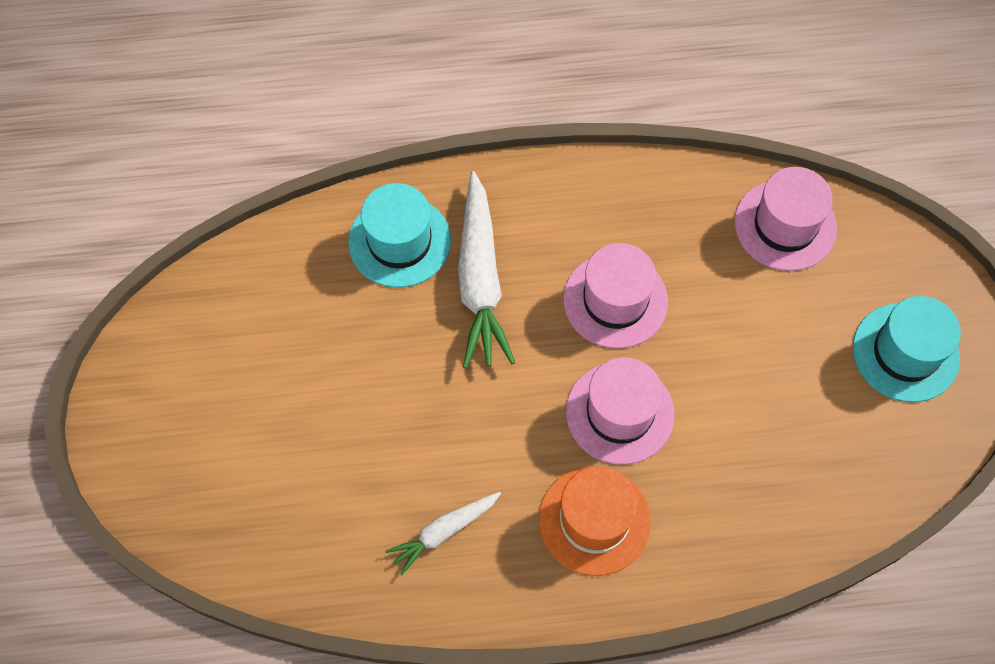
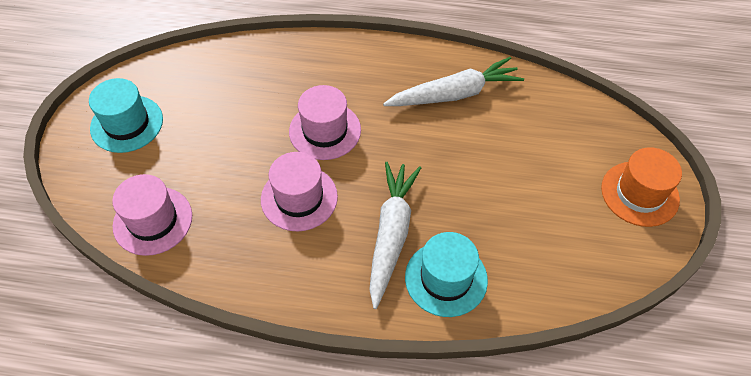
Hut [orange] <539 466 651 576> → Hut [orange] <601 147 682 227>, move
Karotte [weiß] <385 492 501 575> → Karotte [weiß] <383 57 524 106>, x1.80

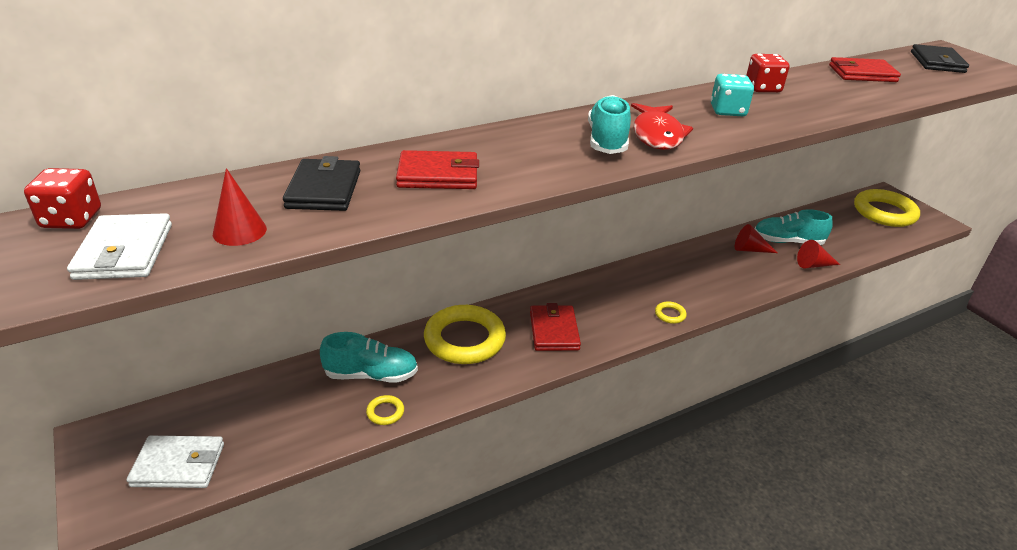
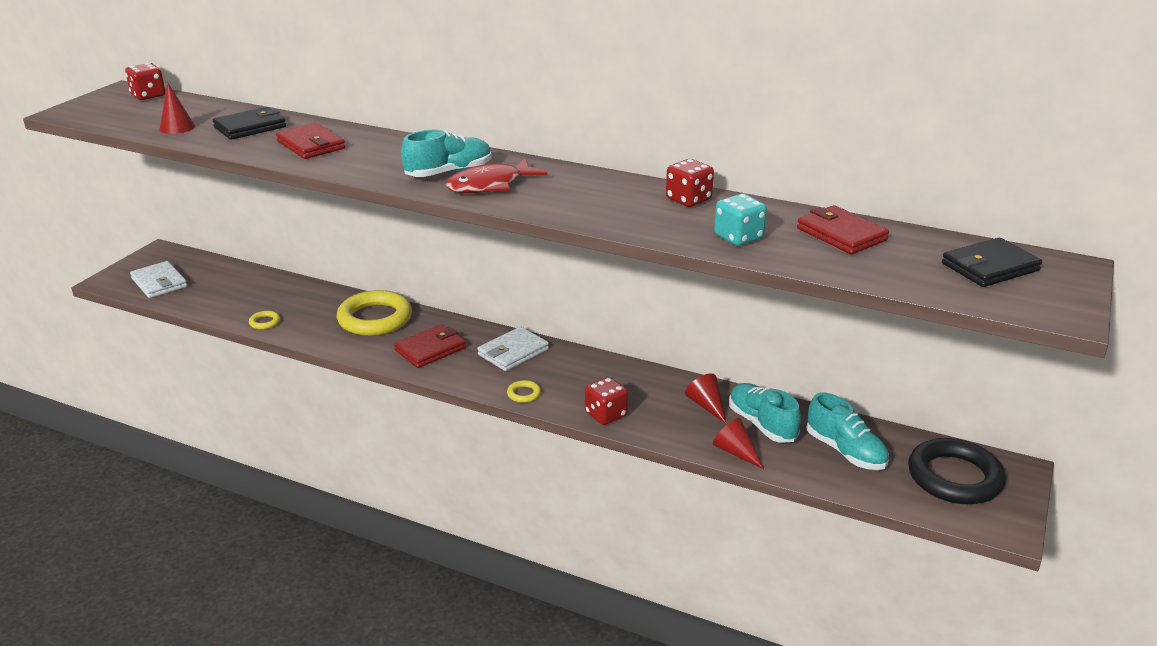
- → Spielwürfel [rot] <585 377 628 425>
Geldbörse [weiß] <67 213 172 280> → Geldbörse [weiß] <477 326 549 371>, move
Schuh [türkis] <320 332 418 383> → Schuh [türkis] <806 393 889 470>, move
Spielwürfel [türkis] <711 74 754 116> → Spielwürfel [türkis] <714 194 767 246>, move
Ring [gelb] <854 189 920 227> → Ring [schwarz] <908 438 1006 504>

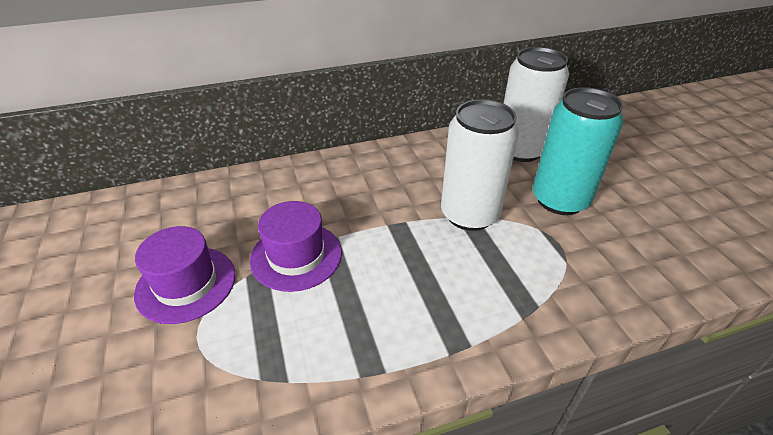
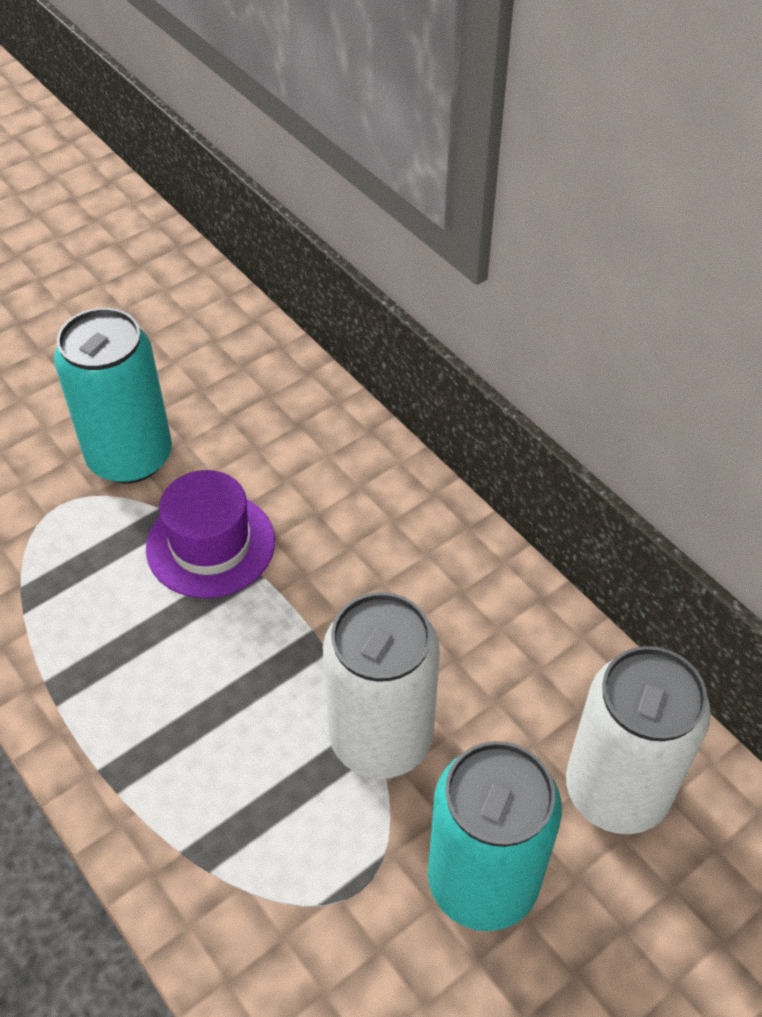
Hut [lila] <134 226 235 324> → Dose [türkis] <54 308 172 483>

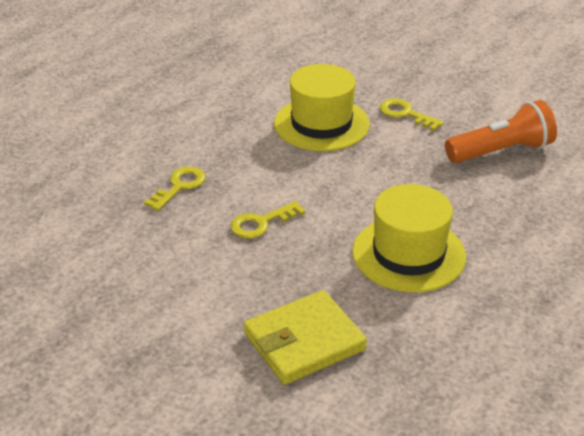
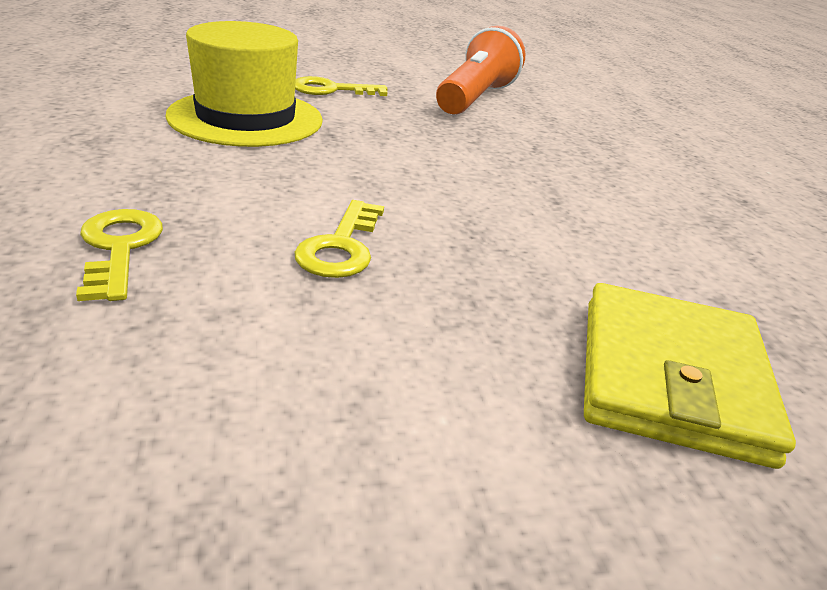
Hut [gelb] <352 184 466 293> → -

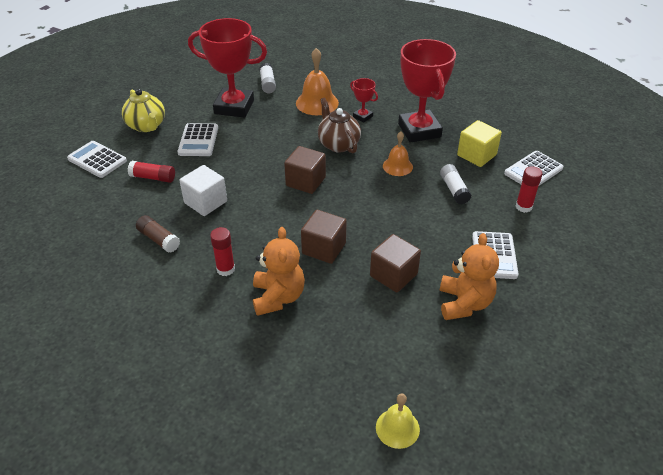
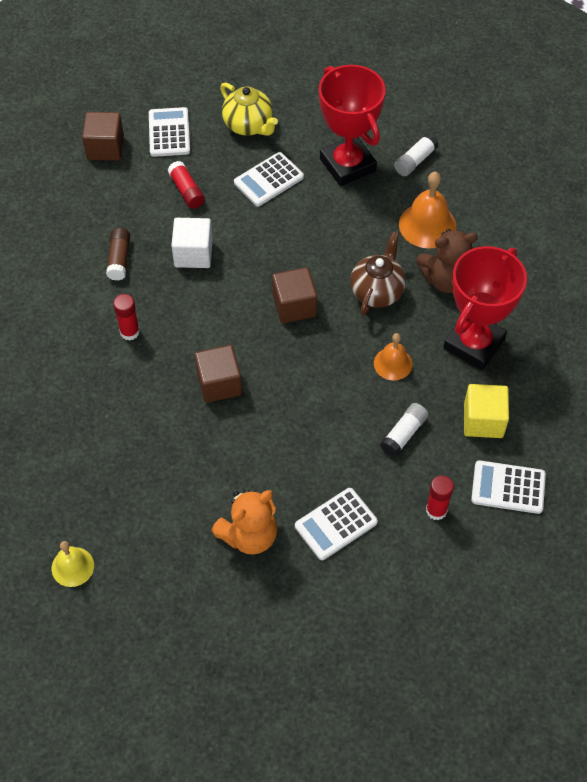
Teddybär [orange] <253 227 305 316> → -
Kubus [braun] <370 234 421 293> → Kubus [braun] <82 112 124 161>, move
Pokal [rot] <350 78 378 122> → Teddybär [braun] <416 229 478 293>
Teekanne [gelb] <122 89 165 132> → Teekanne [gelb] <220 83 278 136>, 60 degrees counterclockwise

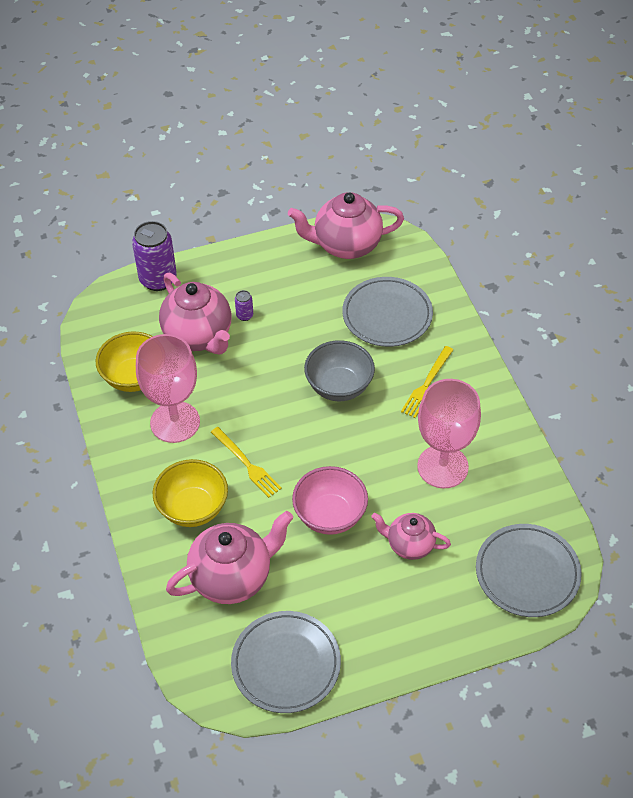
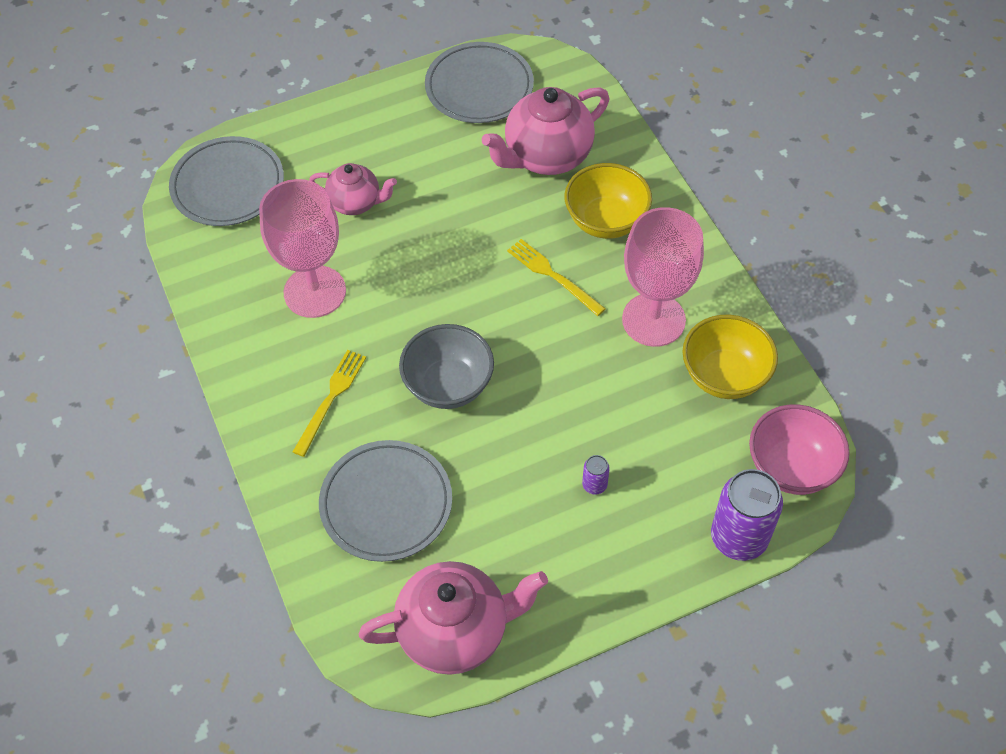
Teekanne [rosa] <159 273 231 354> → -
Schüssel [rosa] <292 466 368 535> → Schüssel [rosa] <749 404 849 495>, move

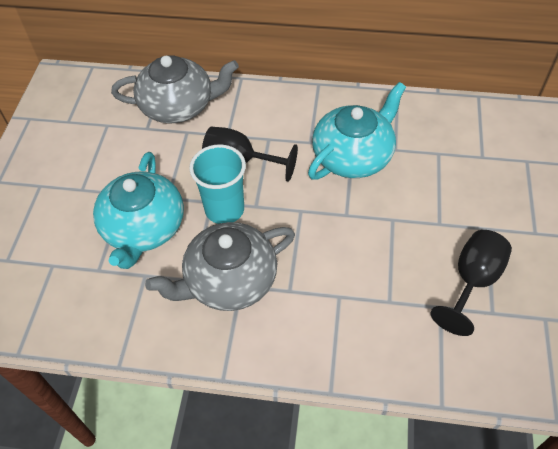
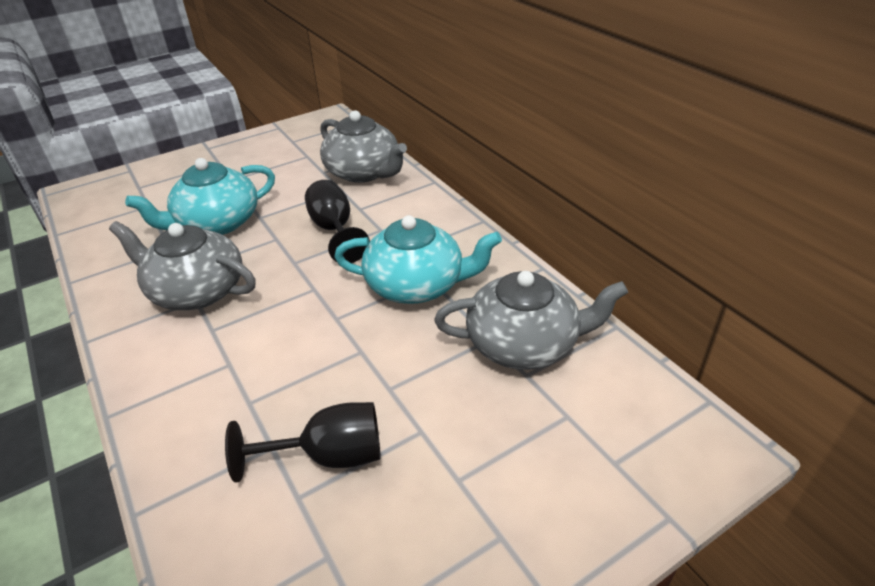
Becher [türkis] <189 144 246 224> → -
- → Teekanne [grau] <434 271 628 370>

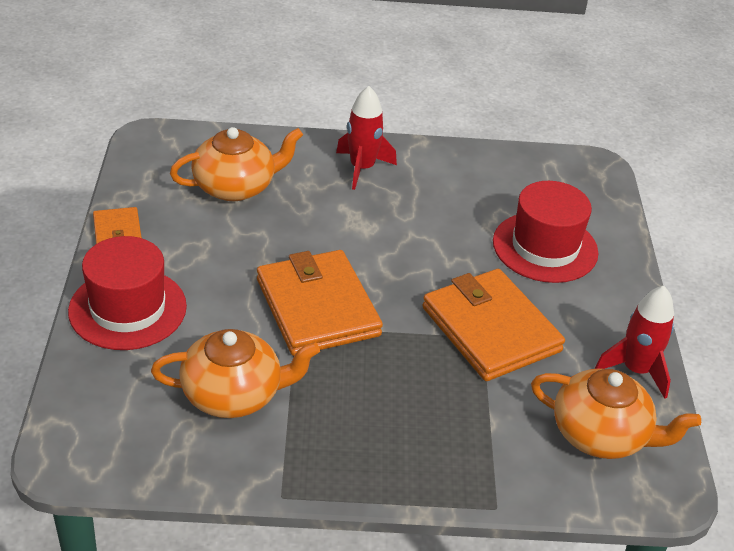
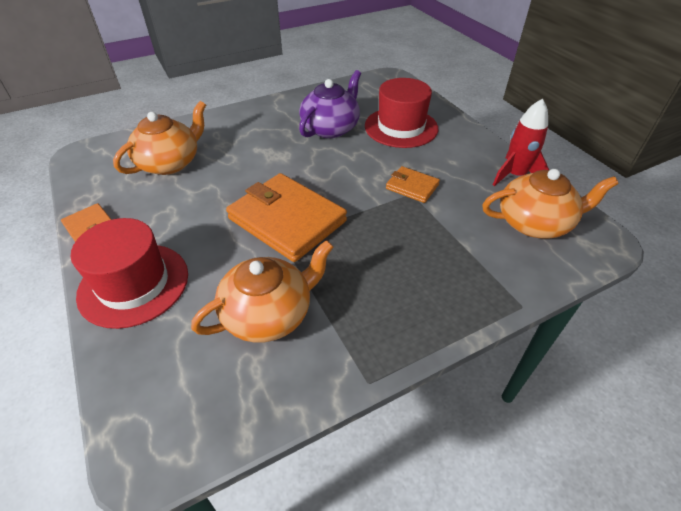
Rakete [rot] <336 86 397 190> → -
- → Teekanne [lila] <299 70 361 138>
Geldbörse [orange] <422 269 565 381> → Geldbörse [orange] <386 166 440 203>, x0.50

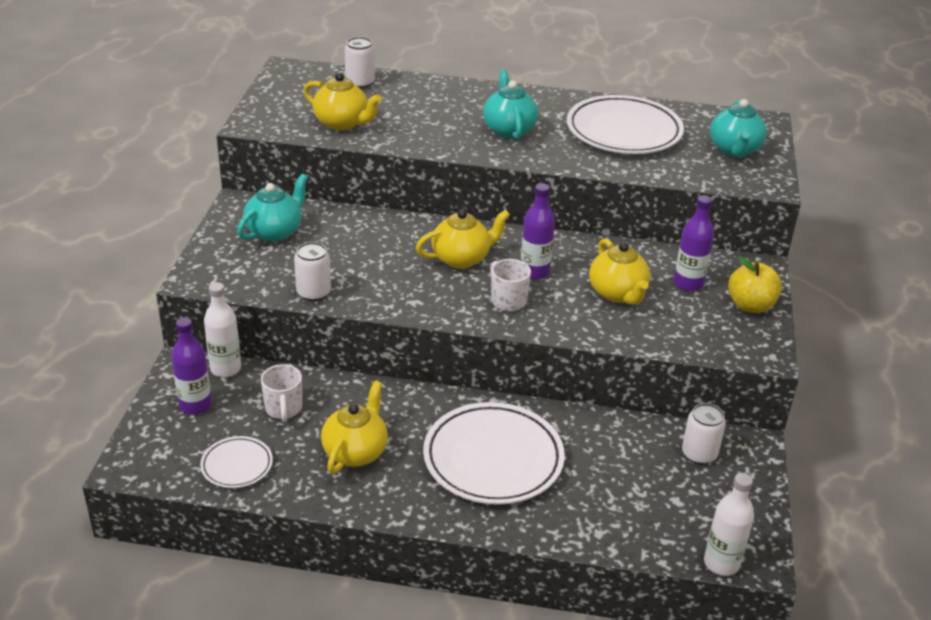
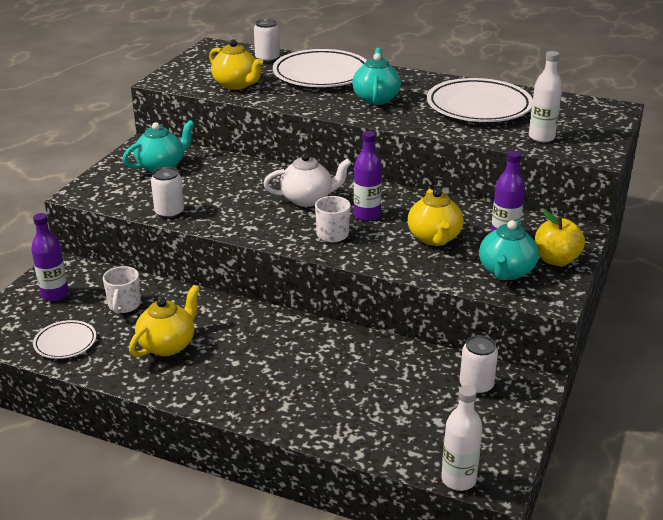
Flasche [weiß] <204 282 241 377> → Flasche [weiß] <529 51 562 142>, move
Teller [weiß] <423 402 565 505> → Teller [weiß] <273 49 367 87>, move
Teekanne [türkis] <710 99 767 157> → Teekanne [türkis] <479 220 539 280>, move
Teekanne [gelb] <416 209 510 269> → Teekanne [weiß] <263 153 352 207>

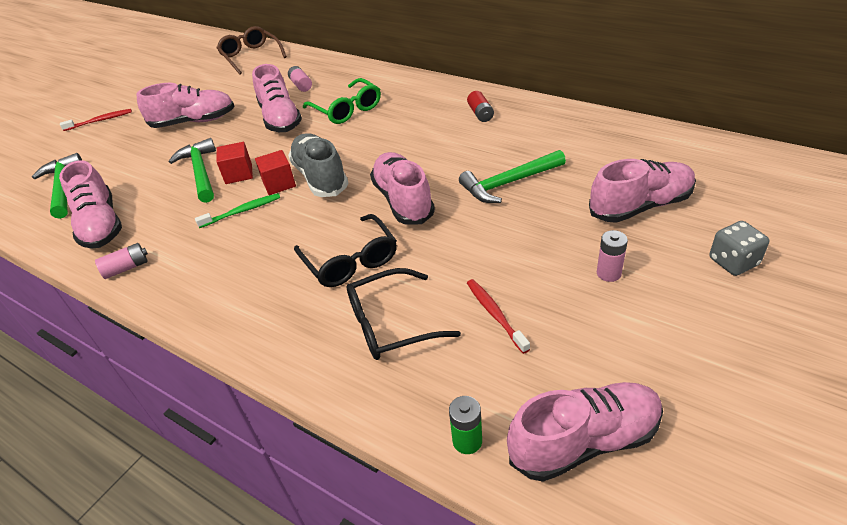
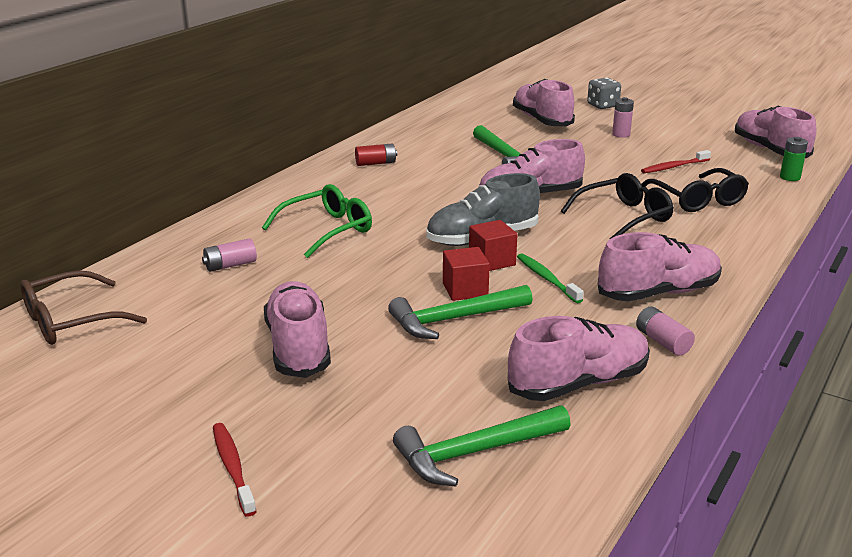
Schuh [rosa] <252 64 302 132> → Schuh [rosa] <598 232 722 301>, move

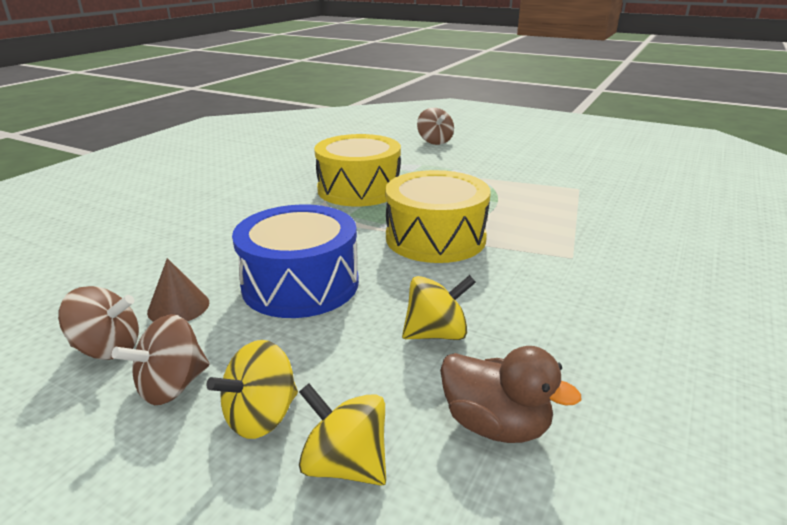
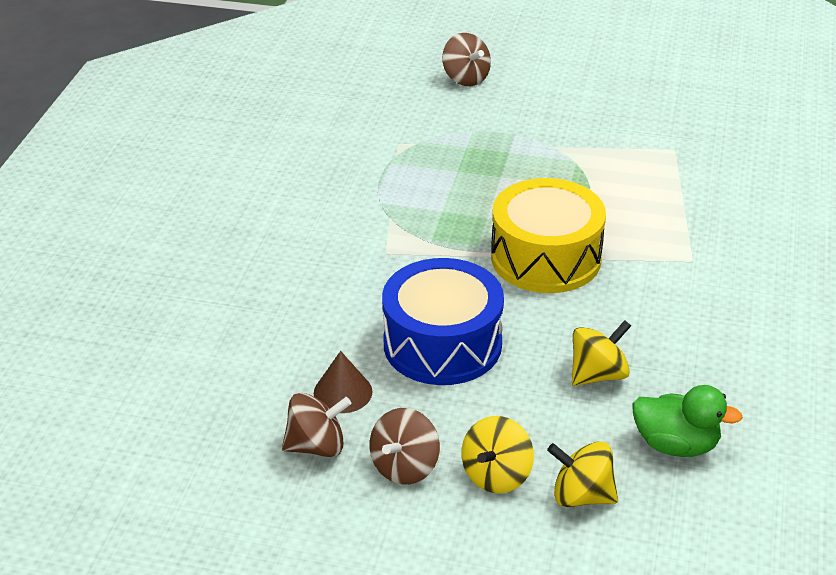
Trommel [gelb] <314 134 401 206> → -
Ente [braun] <440 346 581 443> → Ente [grün] <632 385 743 457>

